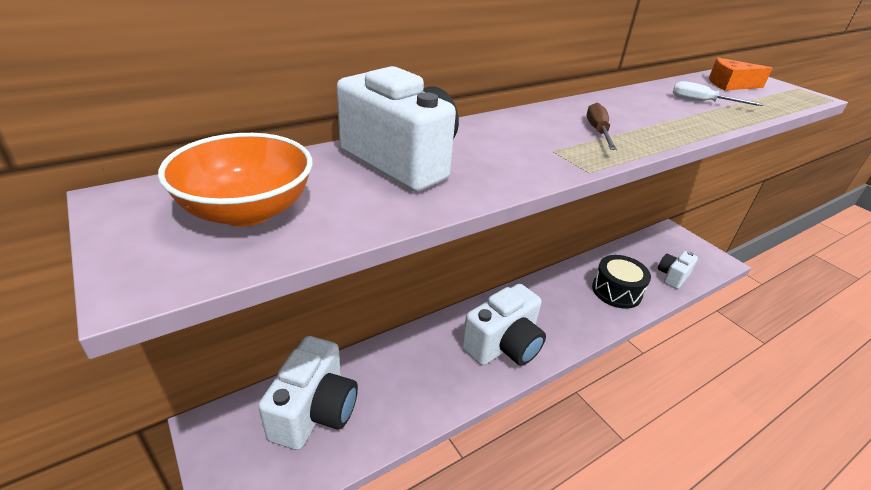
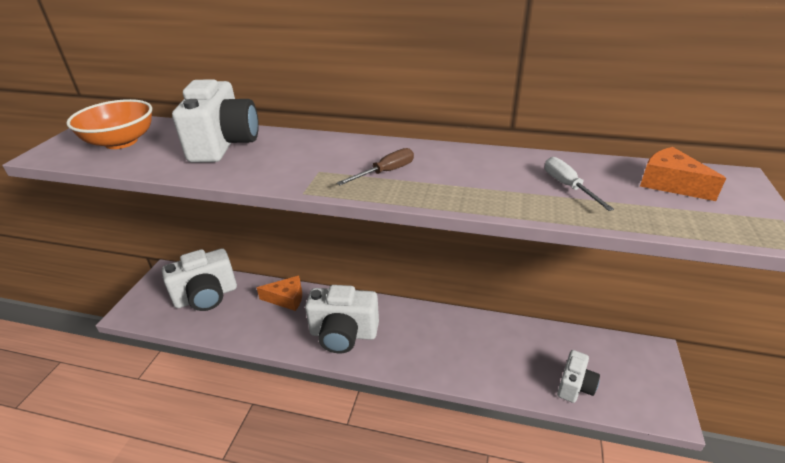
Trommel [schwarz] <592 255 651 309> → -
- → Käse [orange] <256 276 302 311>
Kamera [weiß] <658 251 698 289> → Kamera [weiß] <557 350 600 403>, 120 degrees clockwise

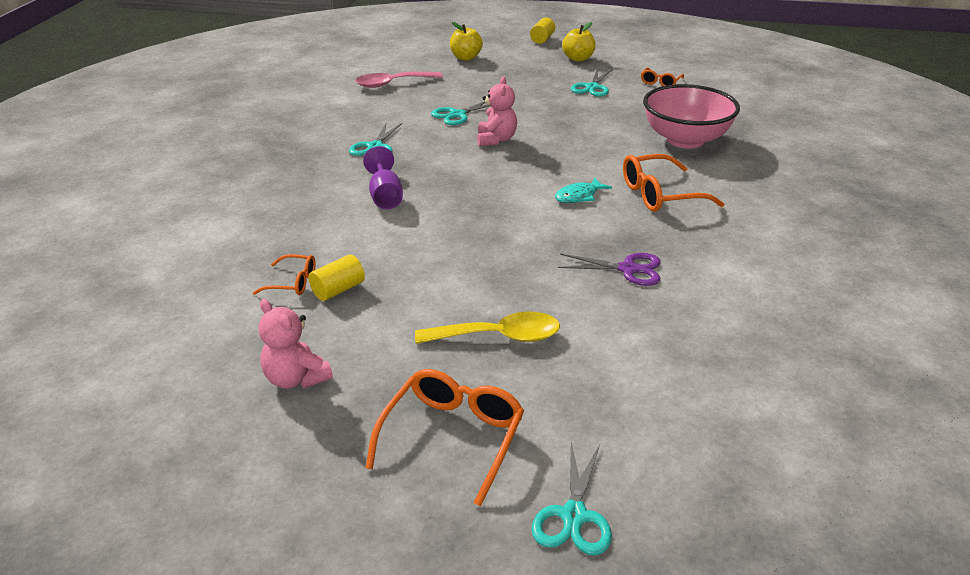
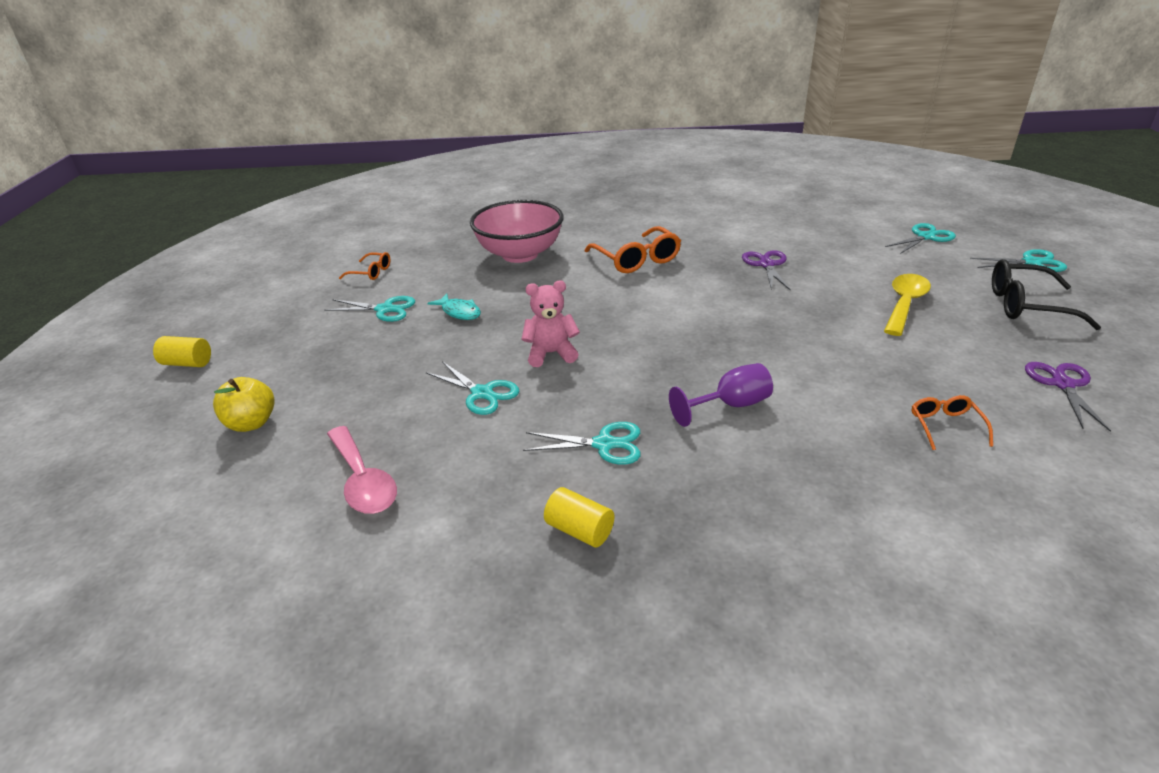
Apfel [gelb] <562 22 596 61> → -
- → Schere [türkis] <885 223 956 254>
Vollzylinder [gelb] <309 255 365 301> → Vollzylinder [gelb] <544 487 614 548>, move
Fisch [türkis] <555 178 612 203> → Fisch [türkis] <428 293 481 320>, move
Teddybär [rosa] <259 299 333 389> → Schere [lila] <1025 362 1111 432>
Brille [orange] <366 369 524 506> → Brille [schwarz] <992 259 1101 330>
Löffel [gelb] <415 312 560 344> → Löffel [gelb] <884 274 931 336>, 45 degrees clockwise

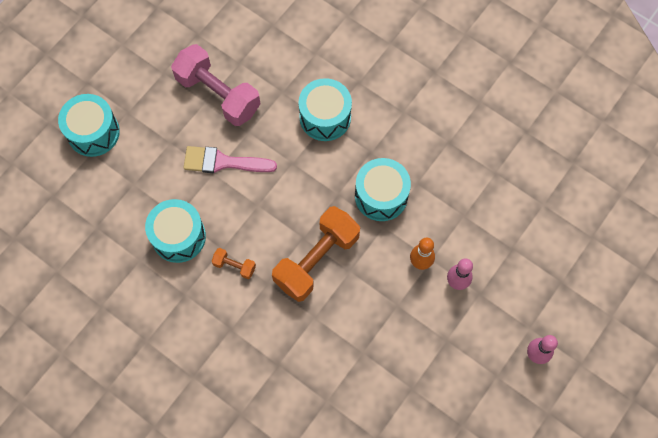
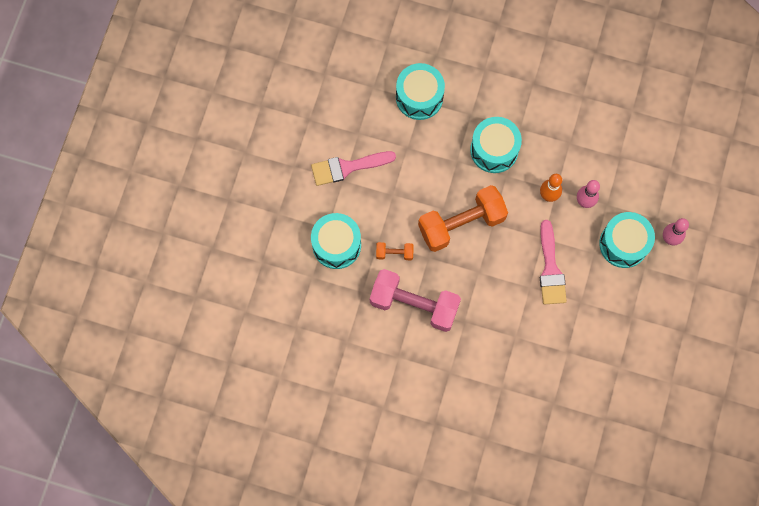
- → Pinsel [rosa] <540 220 567 305>
Trommel [türkis] <58 94 120 157> → Trommel [türkis] <599 212 655 268>, move
Hantel [rosa] <171 44 261 126> → Hantel [rosa] <370 269 461 332>, move
Hantel [orange] <272 206 360 302> → Hantel [orange] <418 185 508 252>, 45 degrees clockwise

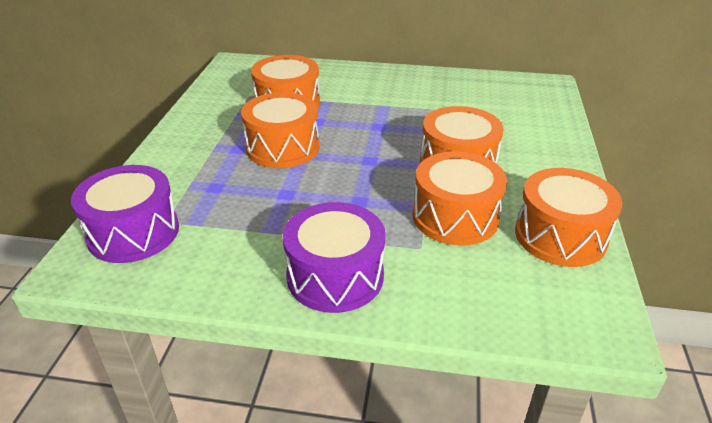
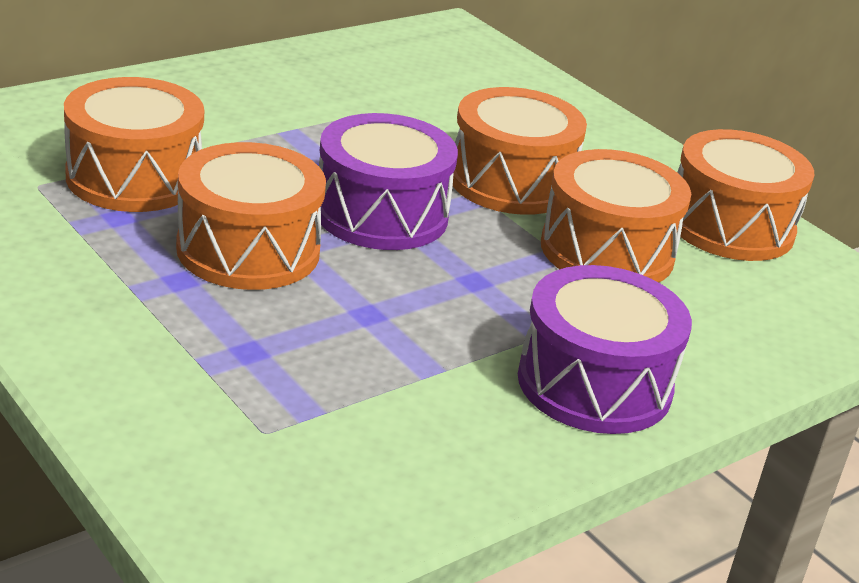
Trommel [lila] <71 165 179 263> → Trommel [lila] <319 113 458 250>, move

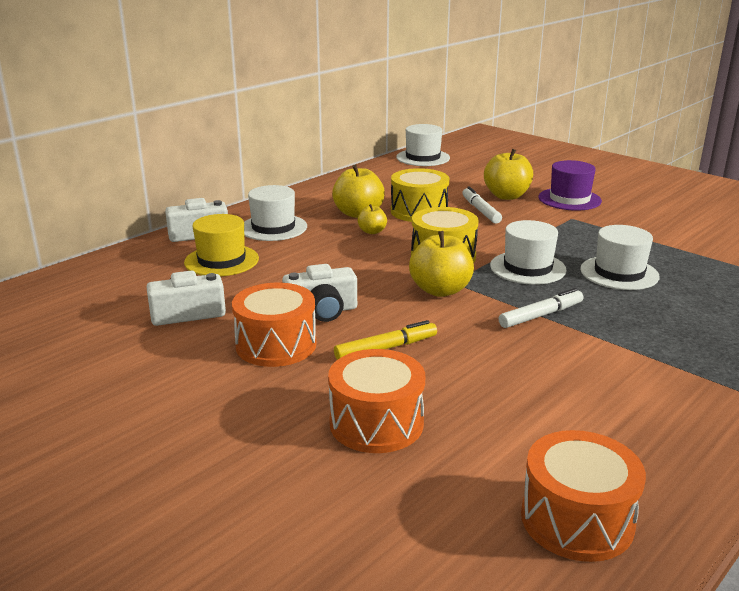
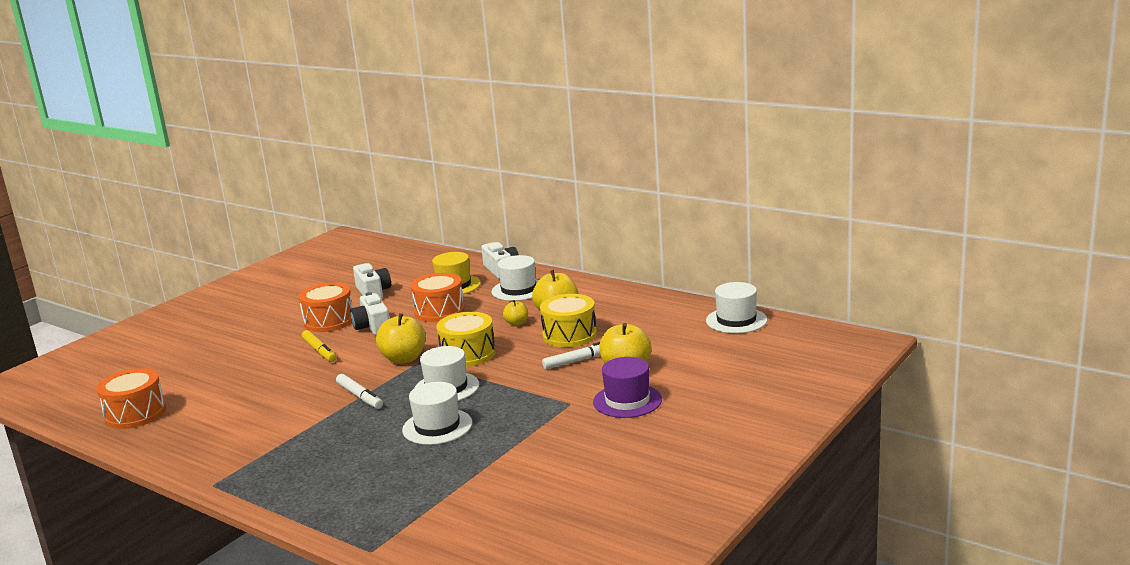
Trommel [orange] <328 349 425 453> → Trommel [orange] <410 273 465 322>, move

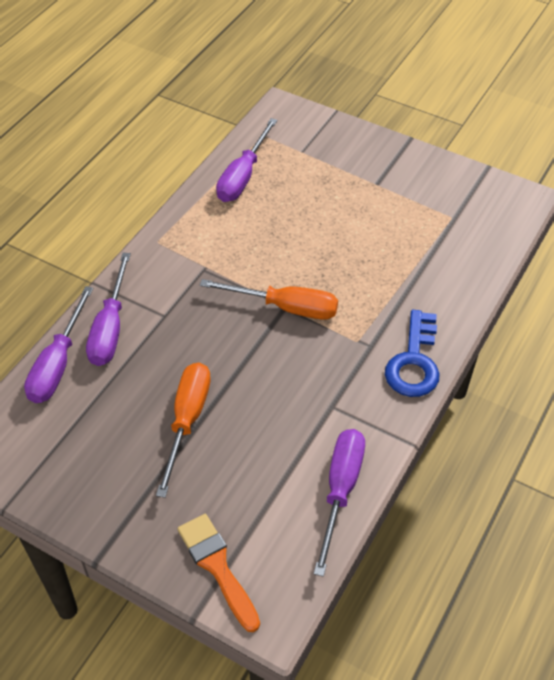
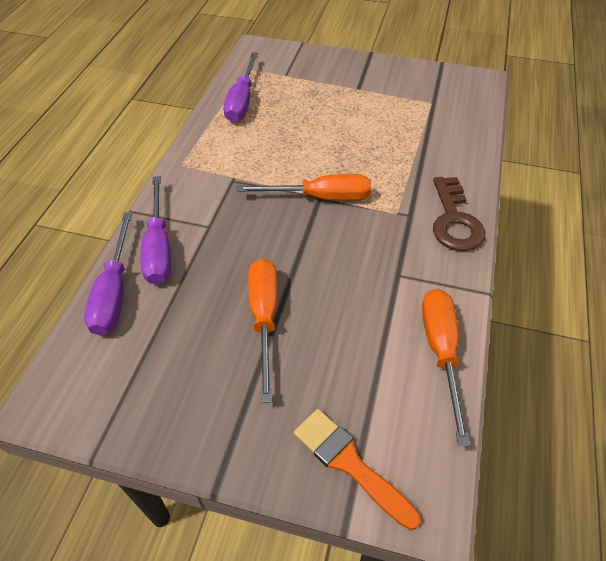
Schraubenzieher [lila] <314 429 365 577> → Schraubenzieher [orange] <422 289 470 446>
Schlüssel [blau] <385 310 440 397> → Schlüssel [braun] <433 177 485 251>

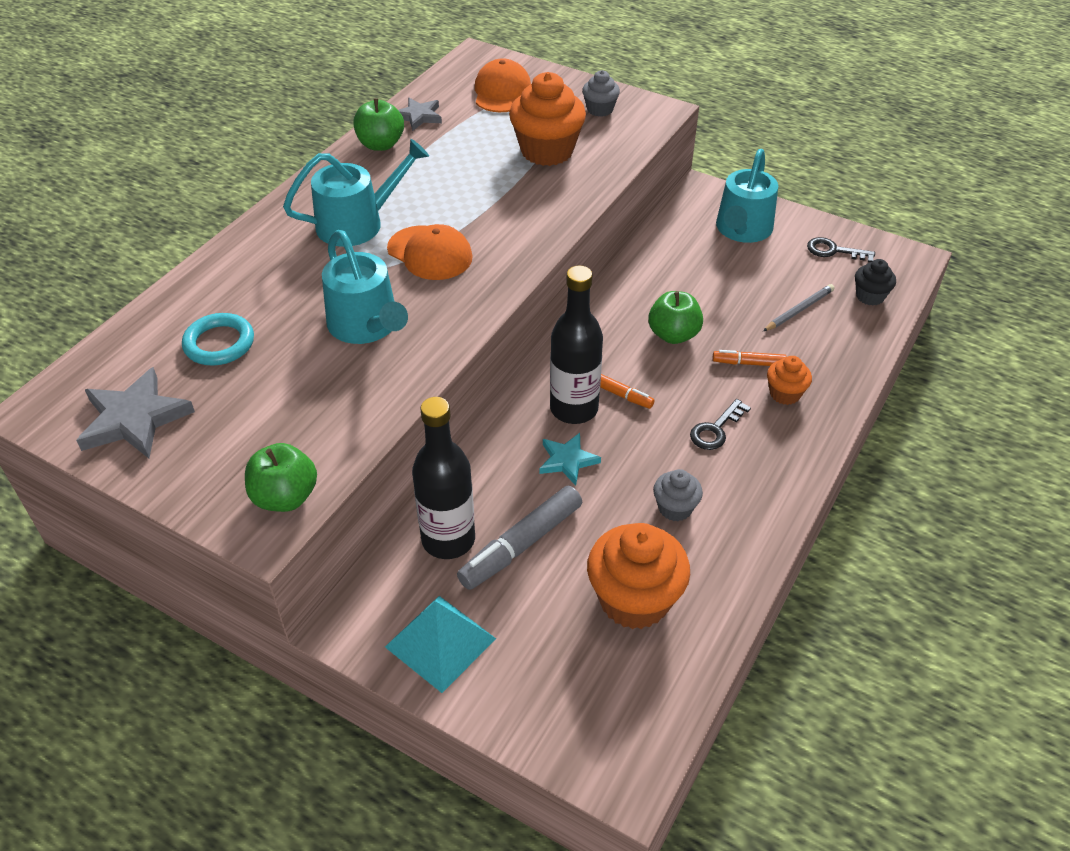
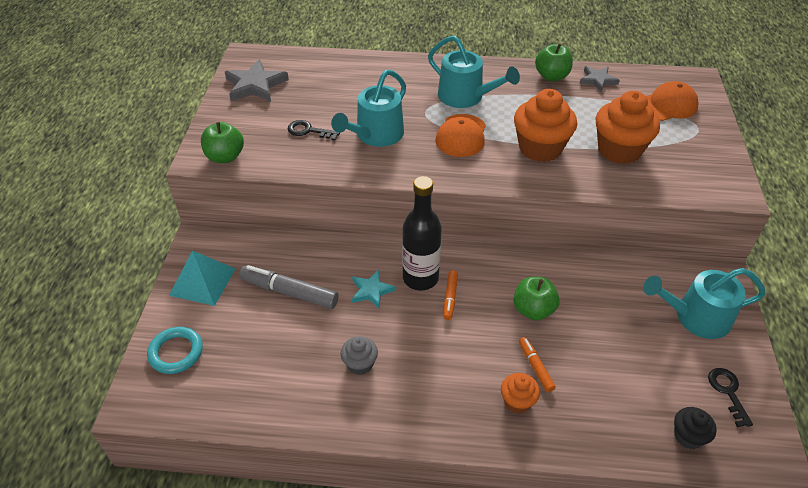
Flasche [schwarz] <412 397 475 559> → -
Muffin [grau] <582 70 620 117> → -
Bleistift [grau] <763 284 835 331> → -
Ring [türkis] <182 313 254 366> → Ring [türkis] <147 327 203 374>, move
Muffin [orange] <587 523 690 629> → Muffin [orange] <514 89 577 162>, move
Schlüssel [schwarz] <690 399 751 450> → Schlüssel [schwarz] <288 120 340 141>, move

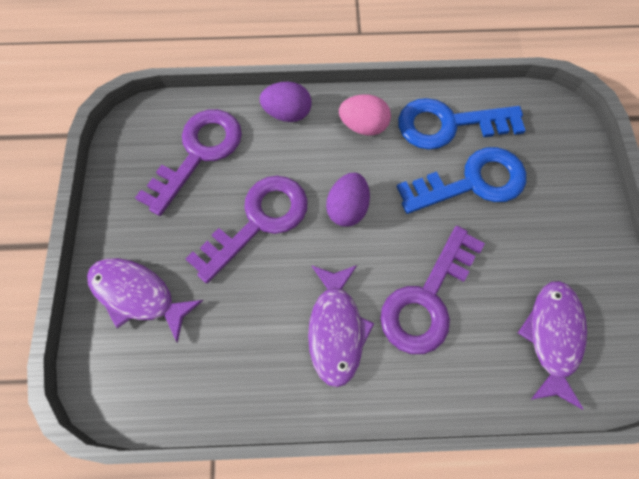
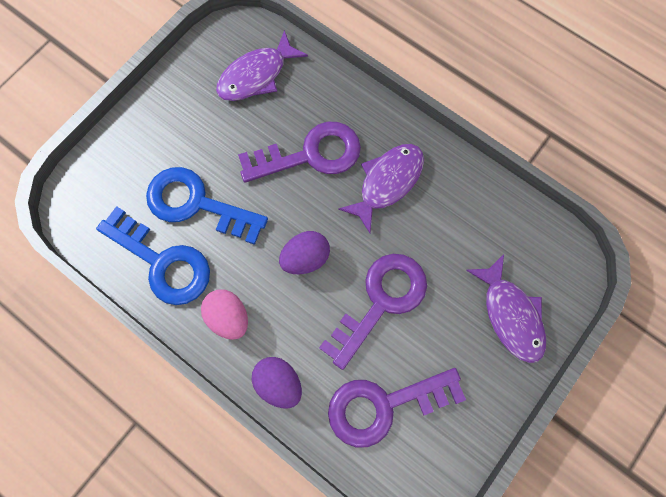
Schlüssel [lila] <186 176 308 283> → Schlüssel [lila] <319 254 427 370>, 135 degrees clockwise

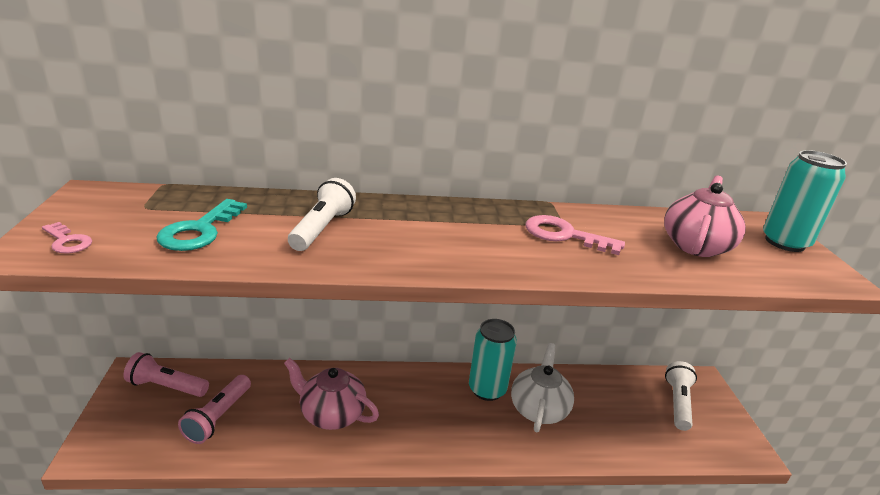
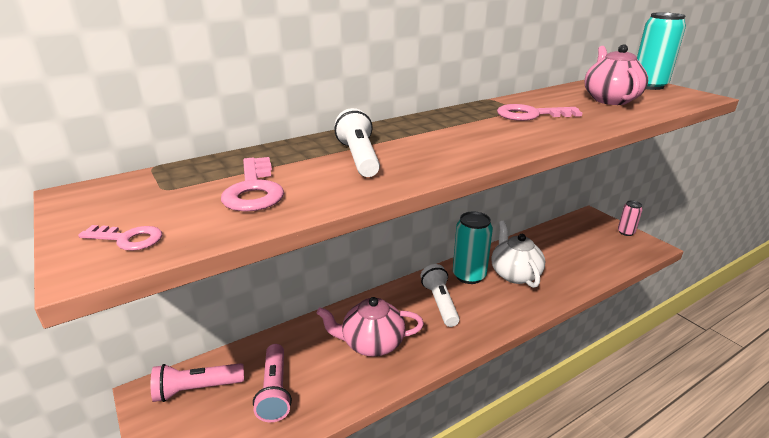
- → Dose [rosa] <618 201 643 236>
Taschenlampe [weiß] <665 361 697 431> → Taschenlampe [weiß] <421 264 460 327>, move
Schlüssel [türkis] <156 199 247 251> → Schlüssel [rosa] <221 157 284 212>

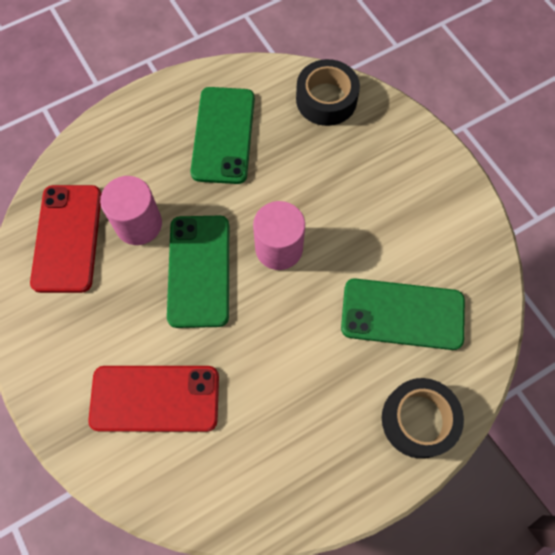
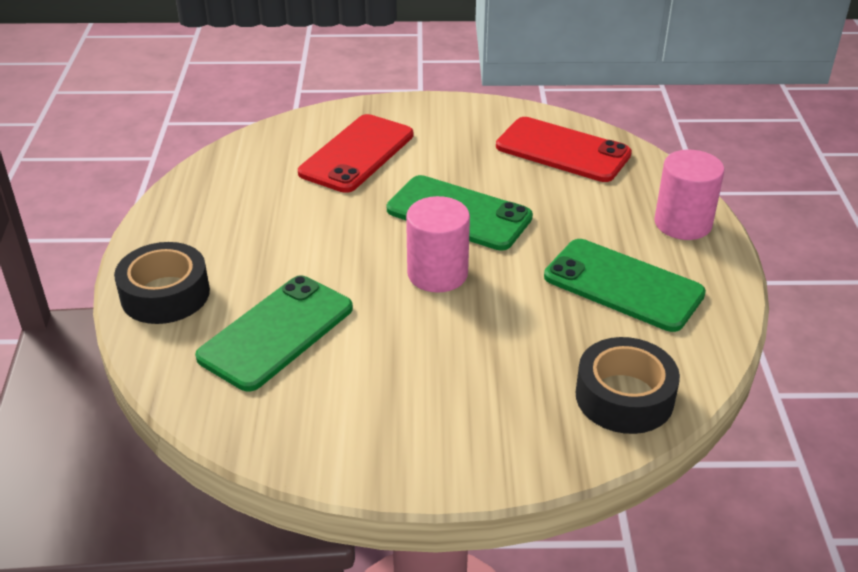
Vollzylinder [rosa] <100 176 162 245> → Vollzylinder [rosa] <654 150 725 240>, move

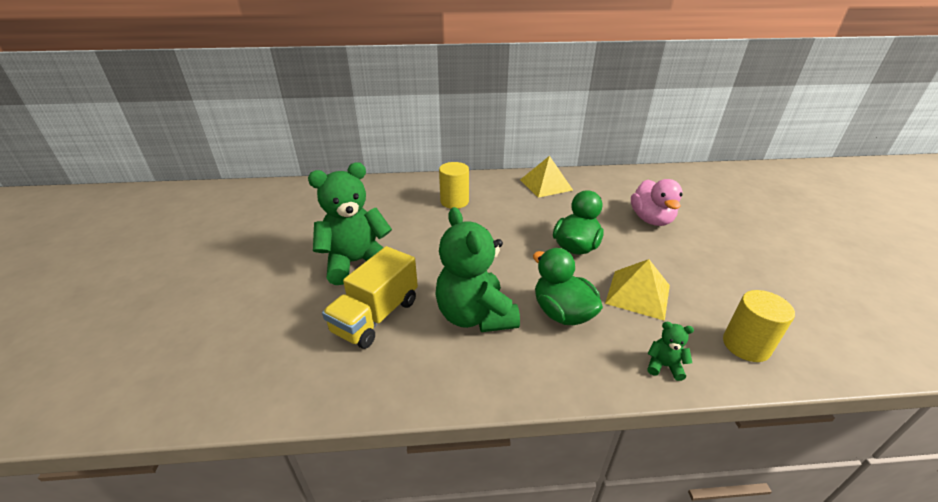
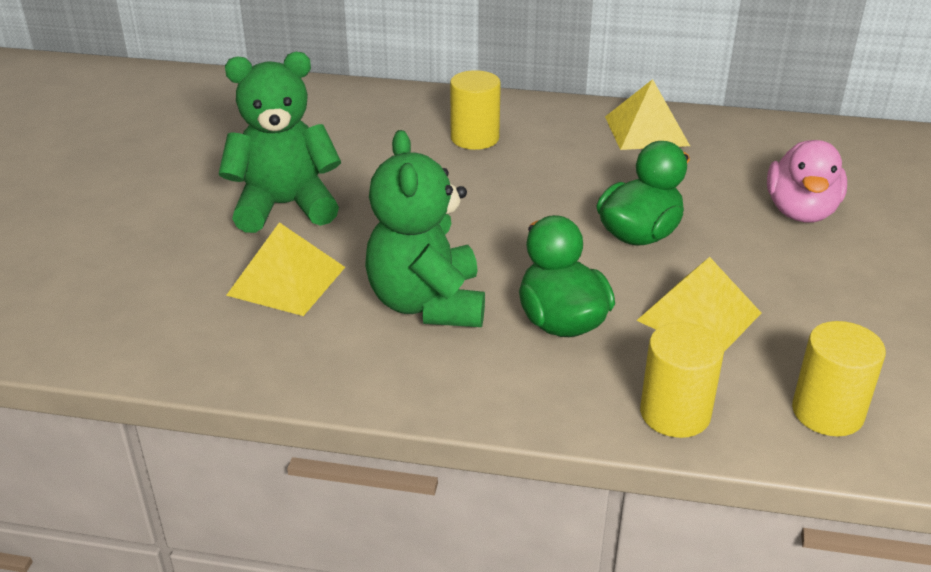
Lastwagen [gelb] <322 246 418 349> → Pyramide [gelb] <226 222 345 316>
Teddybär [grün] <647 322 694 381> → Vollzylinder [gelb] <640 322 724 438>

